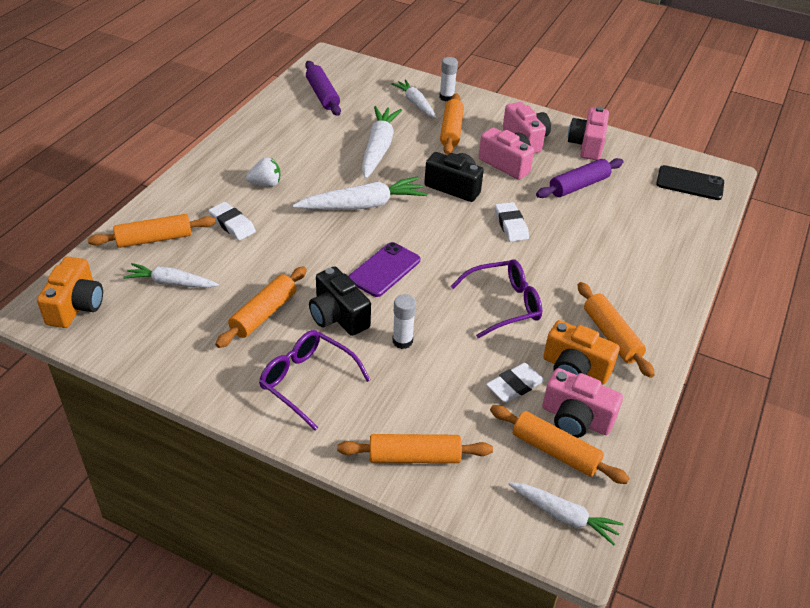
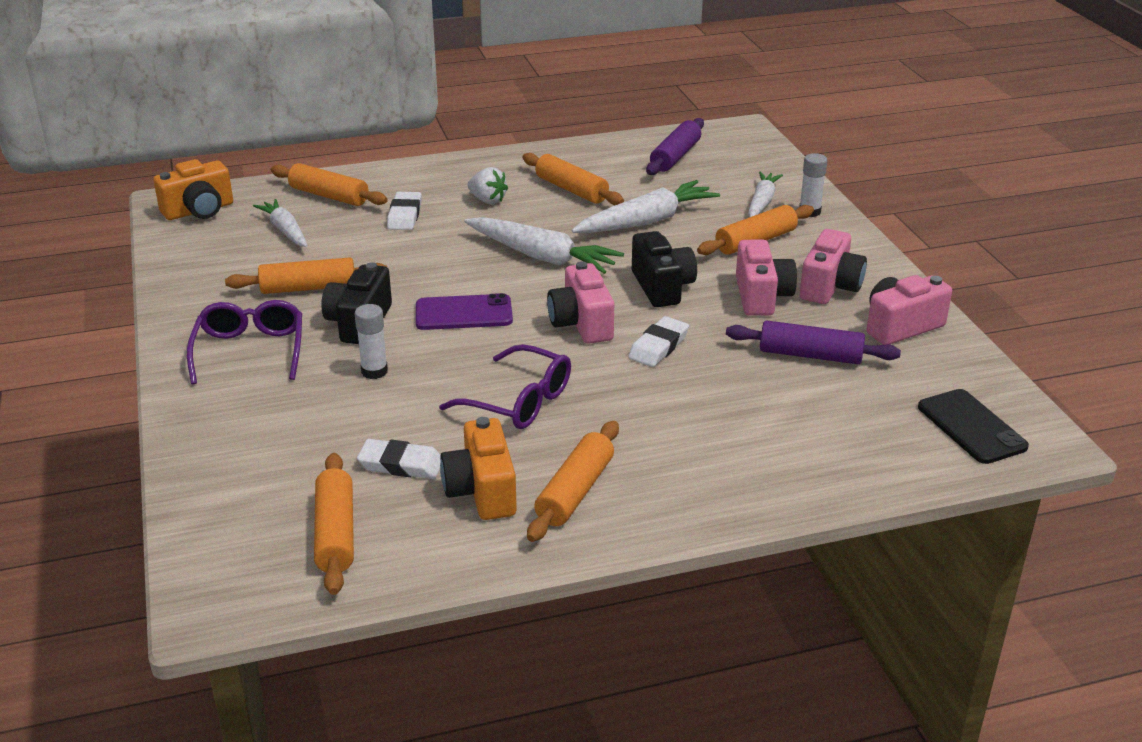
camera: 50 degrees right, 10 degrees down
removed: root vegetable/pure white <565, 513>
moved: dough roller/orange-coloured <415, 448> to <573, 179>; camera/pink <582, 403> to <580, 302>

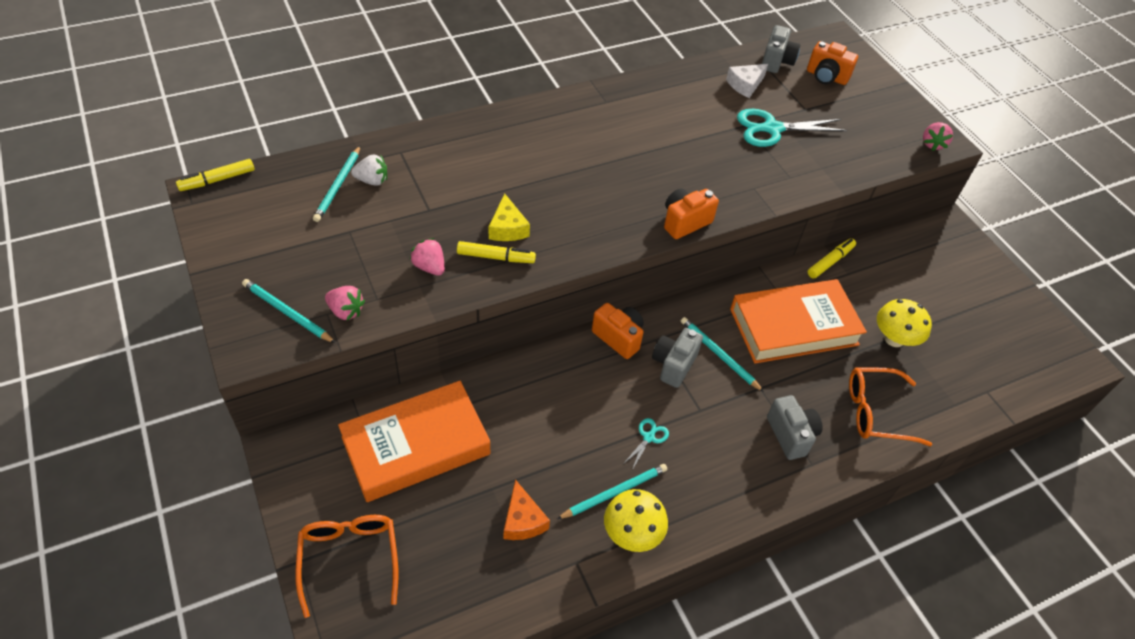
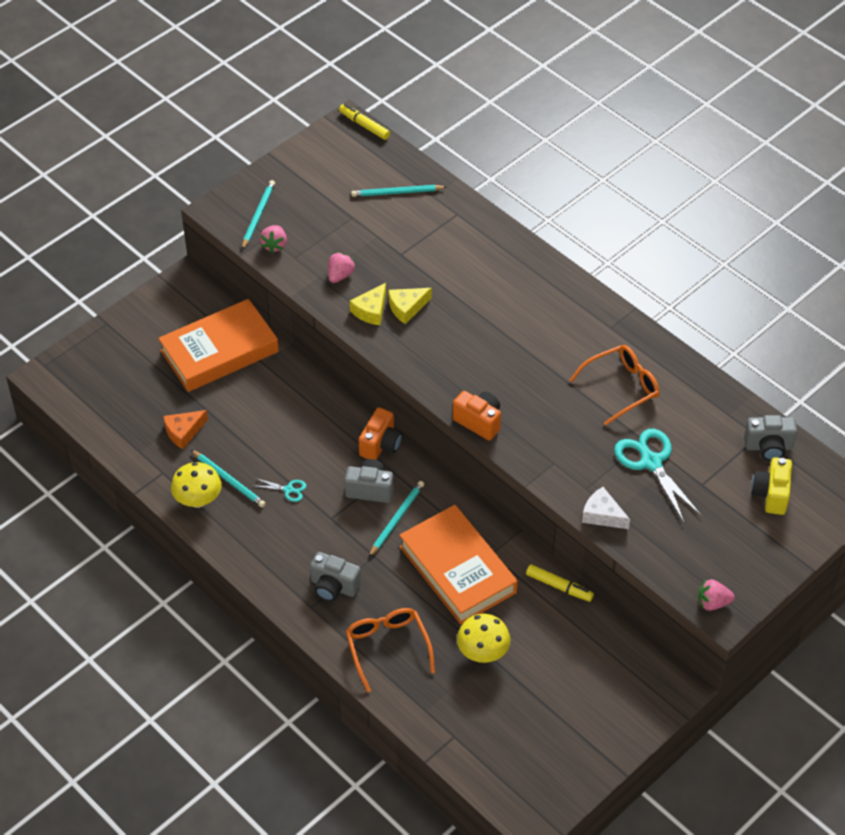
camera: 75 degrees right, 0 degrees up
removed: berry/pure white <369, 170>
moved: eyeglasses/orange-coloured <347, 566> to <615, 385>; cheese/pure white <747, 81> to <606, 508>
replaced: marker pen/golden <496, 252> to cheese/golden <368, 304>
recoloured: camera/orange-coloured <832, 63> to camera/golden <771, 486>
turned: book/orange-coloured <414, 441> = <218, 345> 75 degrees counterclockwise; camera/ash-grey <794, 427> = <335, 576> 60 degrees clockwise

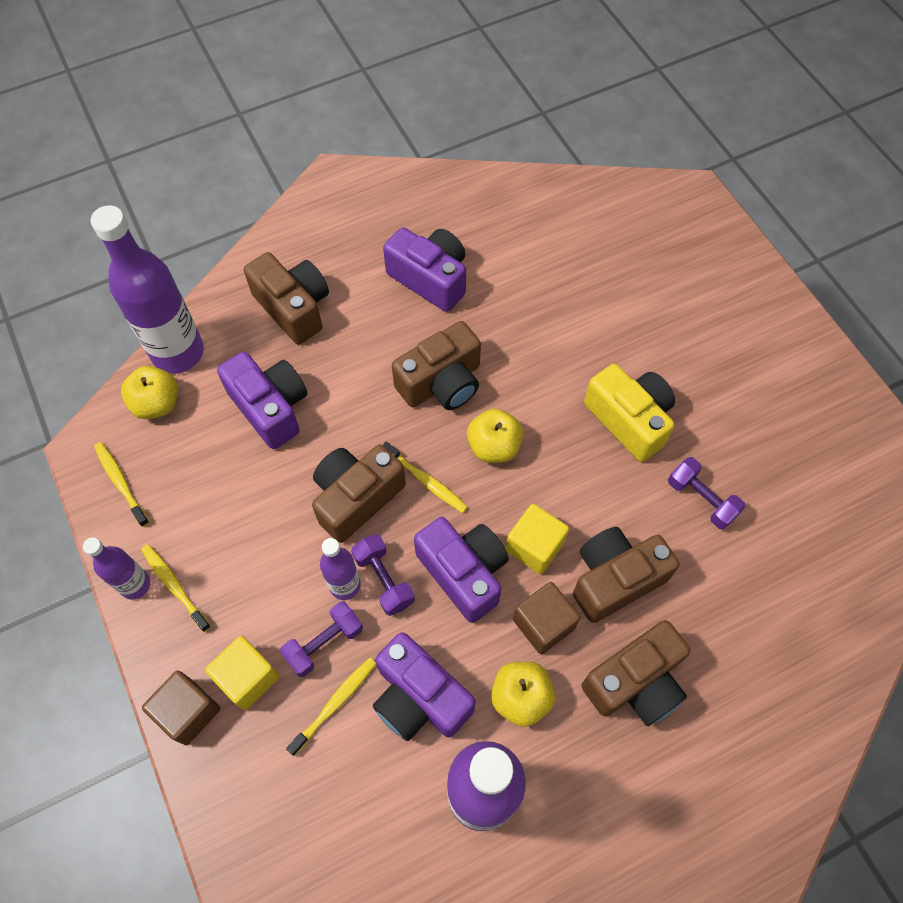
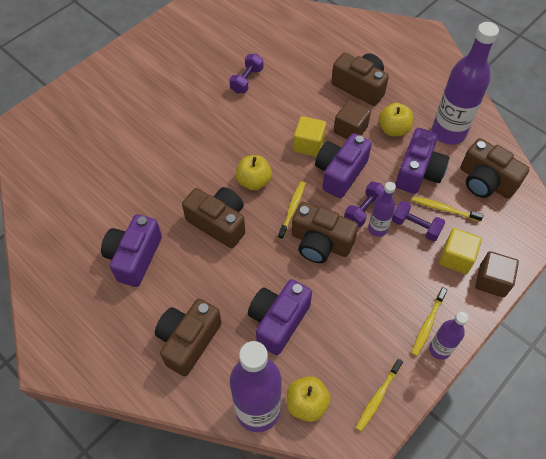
camera: 110 degrees left, 5 degrees down
removed: camera/golden <629, 413>
moved: camera/brown <626, 575> to <494, 168>

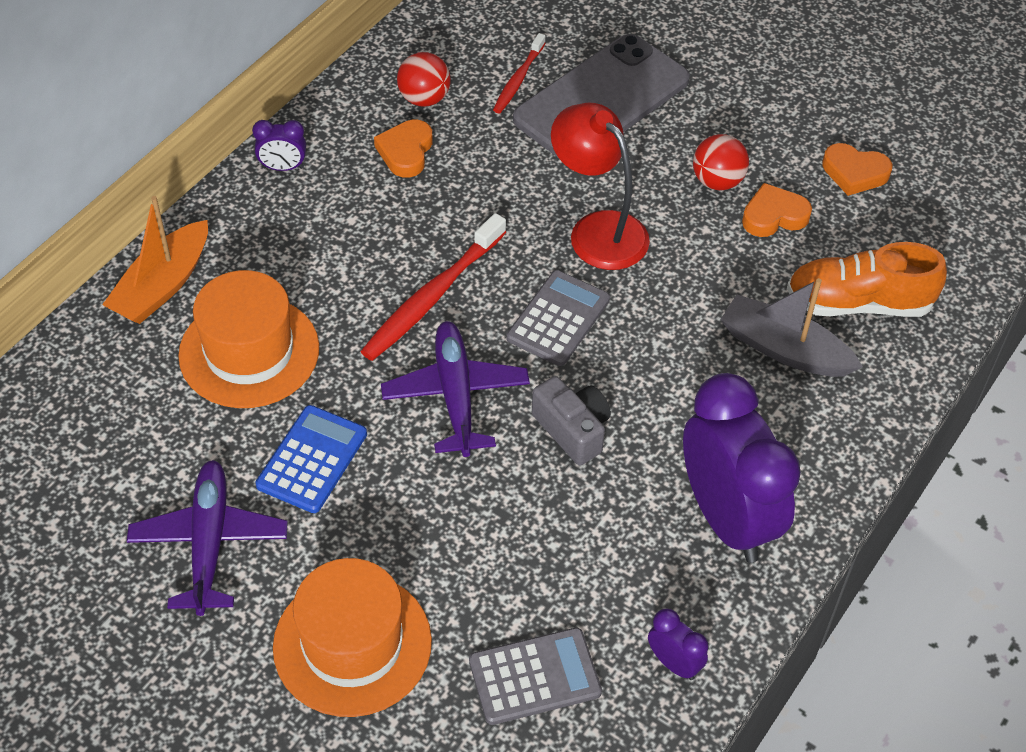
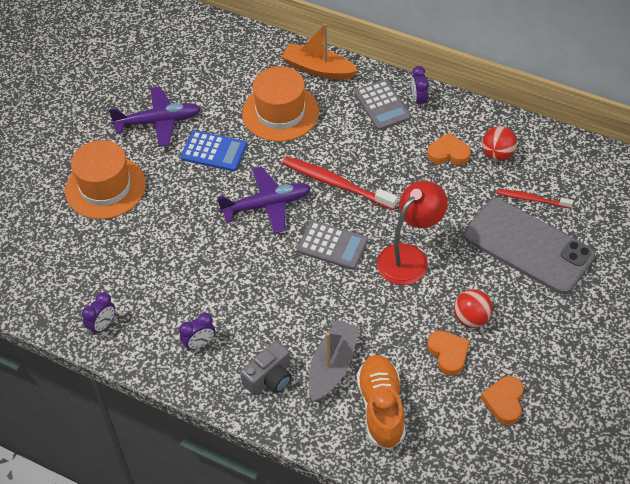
camera: 85 degrees right, 0 degrees up
moved: calculator/ash-grey <535, 676> to <383, 105>; camera/ash-grey <571, 420> to <266, 368>
resized: bedside clock/purple <742, 468> = <197, 332> x0.42

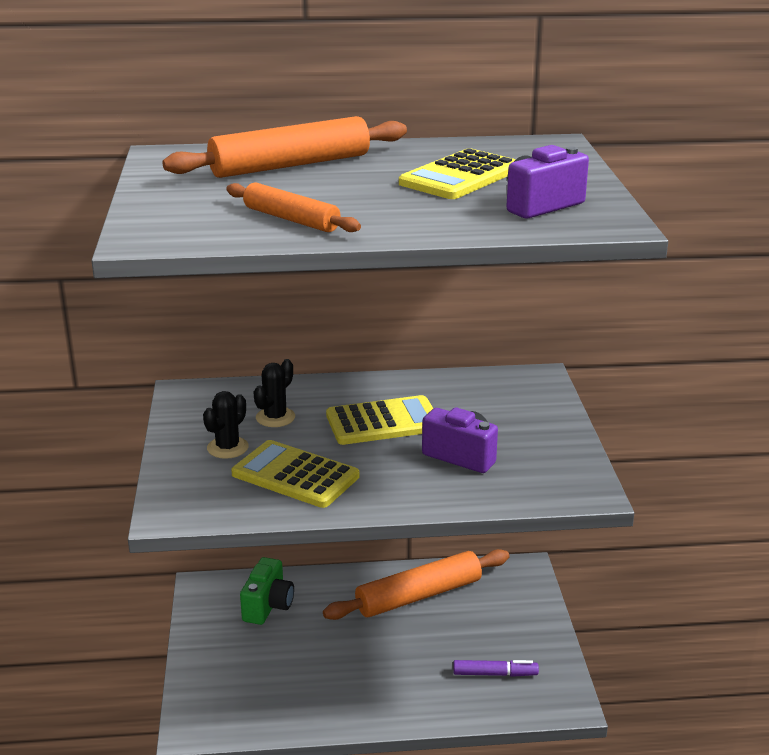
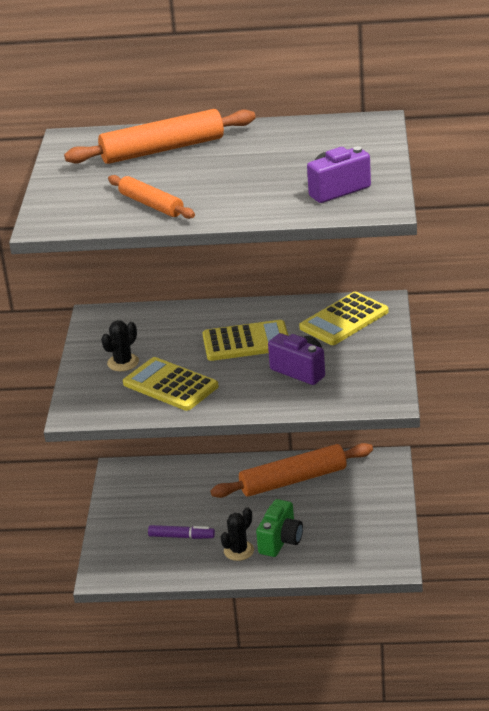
camera: 10 degrees right, 5 degrees up
moved: camera/emerald <267, 591> to <279, 528>; prickly plant/ebony <274, 393> to <237, 534>; calculator/golden <457, 173> to <344, 318>; marker pen/purple <496, 668> to <181, 532>

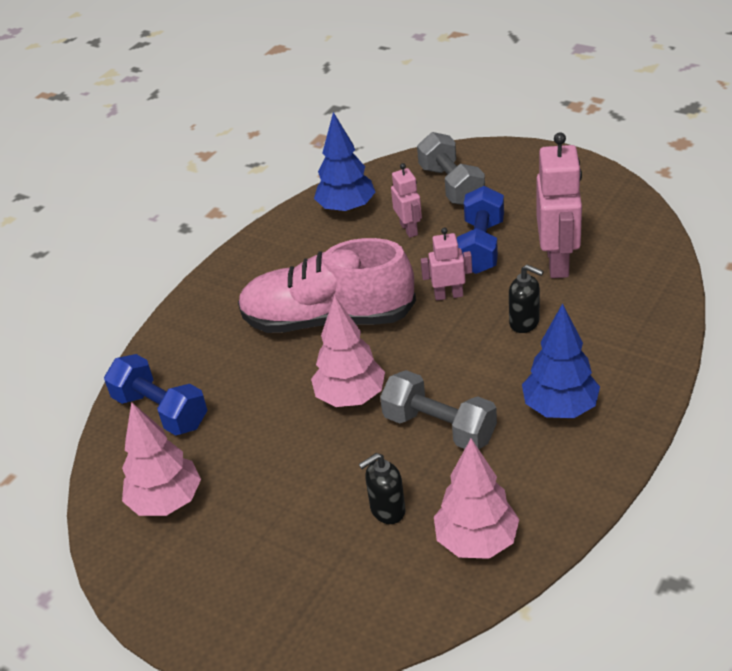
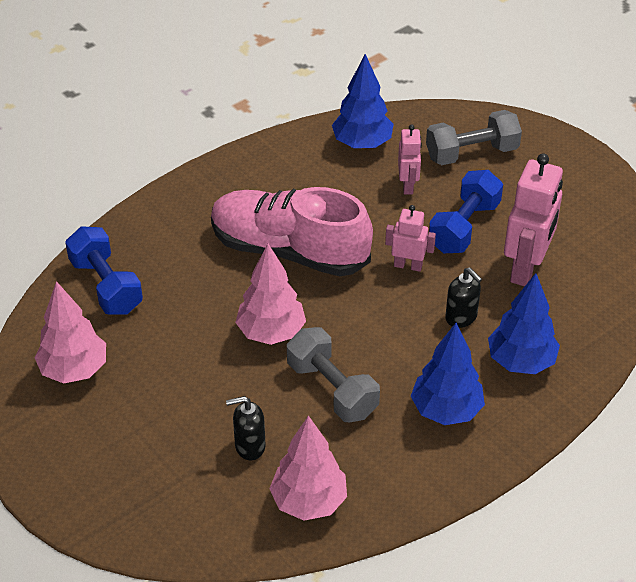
camera: 15 degrees right, 5 degrees up
added: toy tree/royal blue <524, 323>
turned: dumbbell/ash-grey <451, 168> = <474, 137> 75 degrees clockwise

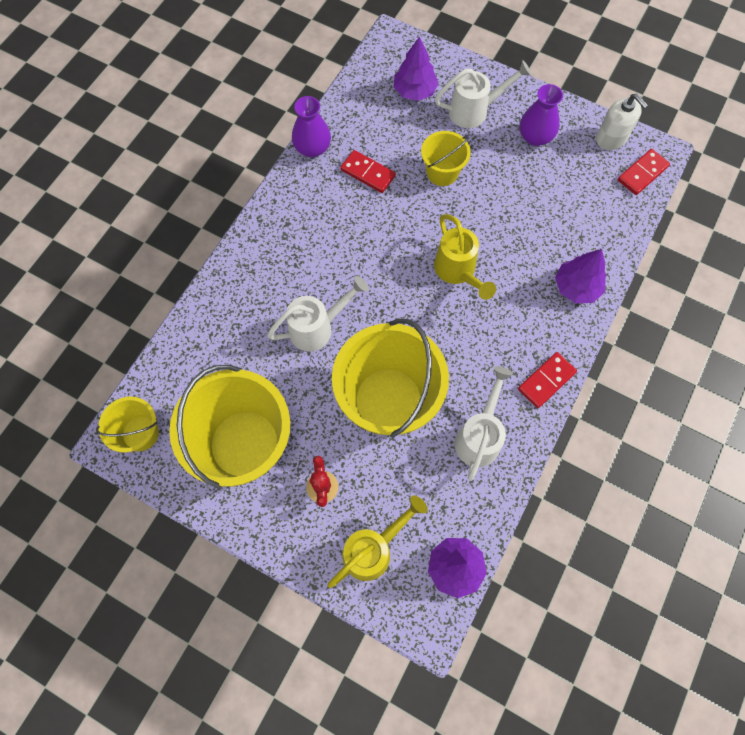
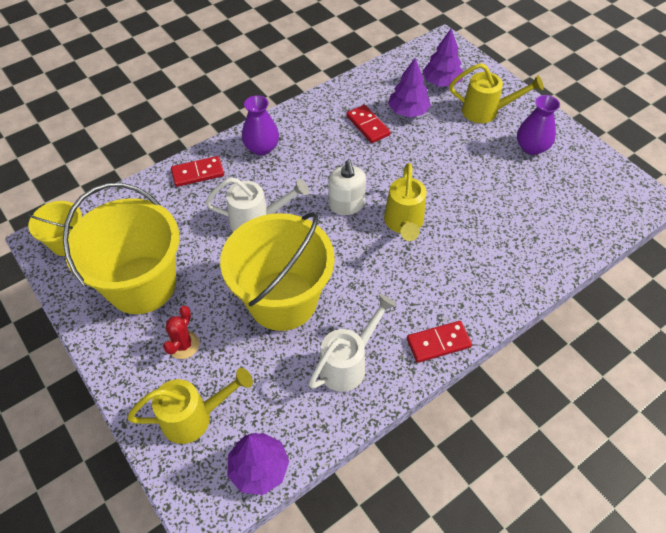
camera: 25 degrees right, 15 degrees down
removed: sand bucket/golden <446, 158>
moved: flower vase/purple <311, 126> to <260, 125>; toy tree/purple <580, 276> to <409, 87>; pump bottle/pure white <622, 121> to <347, 187>; domino piece/crimson <644, 172> to <197, 171>
recoloured: watering can/pure white <483, 94> to watering can/golden <496, 93>

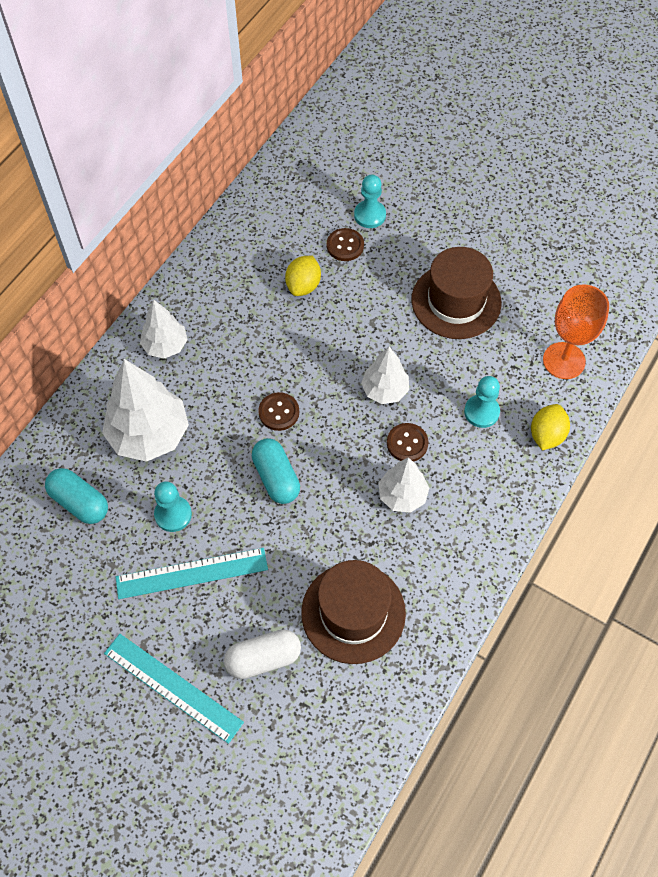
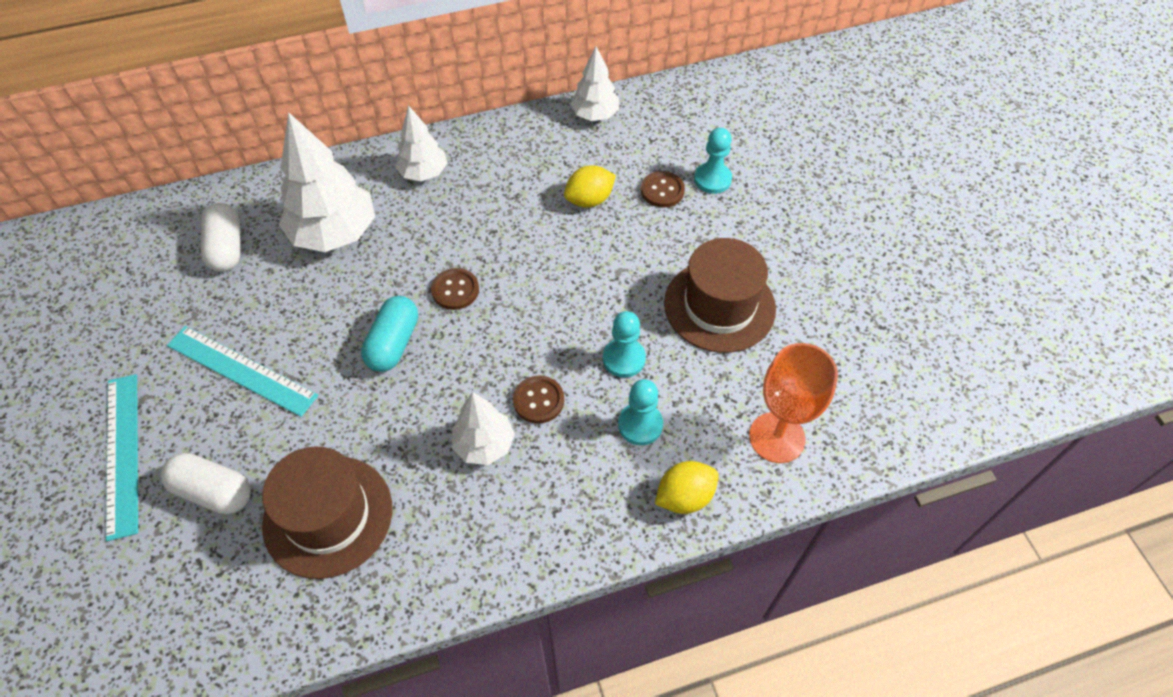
camera: 40 degrees right, 5 degrees down
moved: pawn/teal <173, 506> to <624, 344>; toy tree/pure white <385, 375> to <594, 83>
recoloured: pill/teal <76, 496> to pill/pure white <221, 237>

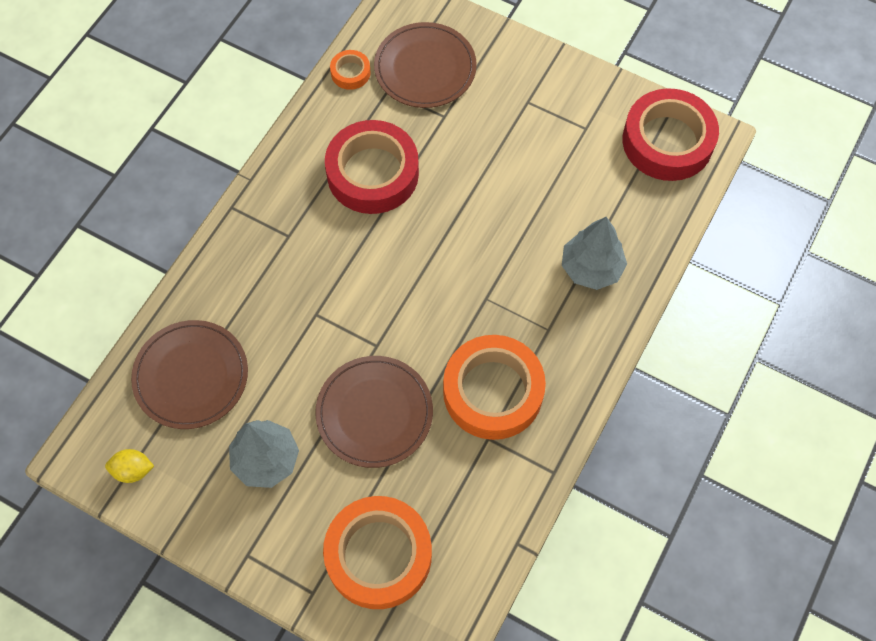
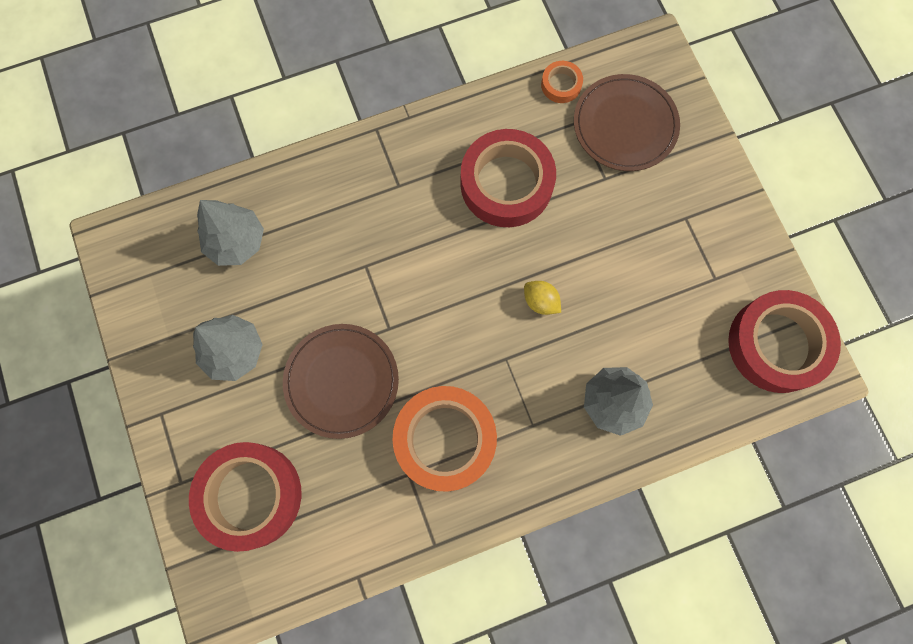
camera: 40 degrees right, 10 degrees up
moved: toy lemon/golden <129, 466> to <542, 298>
replaced: flat dish/brown <189, 374> to toy tree/ash-grey <230, 233>
recoloured: tape/orange-coloured <377, 552> to tape/crimson <245, 497>

